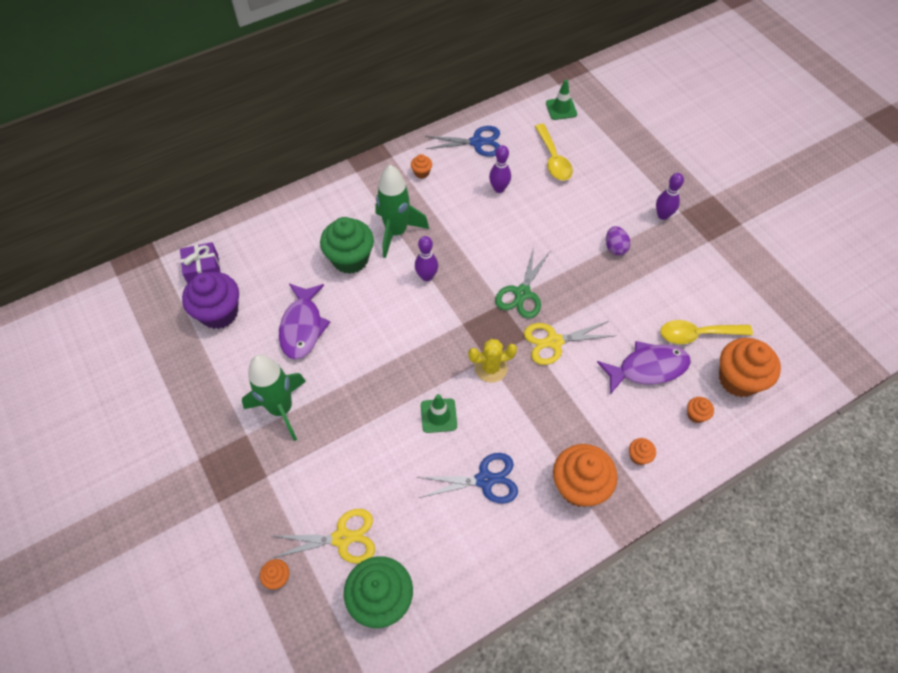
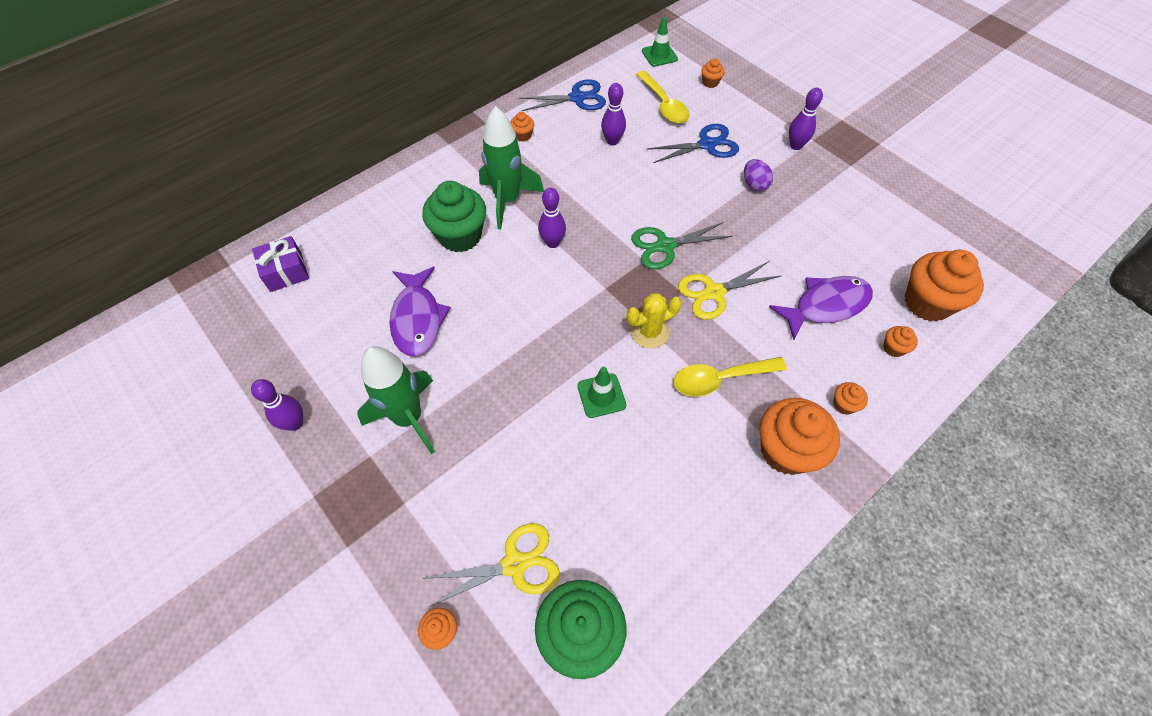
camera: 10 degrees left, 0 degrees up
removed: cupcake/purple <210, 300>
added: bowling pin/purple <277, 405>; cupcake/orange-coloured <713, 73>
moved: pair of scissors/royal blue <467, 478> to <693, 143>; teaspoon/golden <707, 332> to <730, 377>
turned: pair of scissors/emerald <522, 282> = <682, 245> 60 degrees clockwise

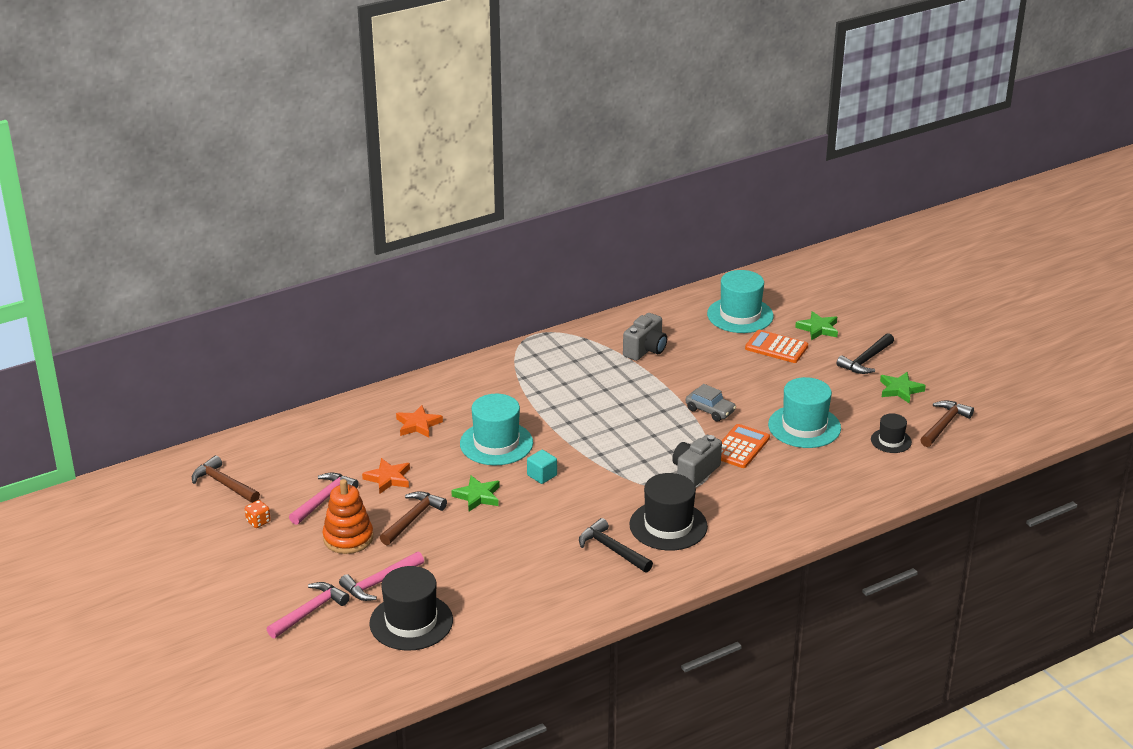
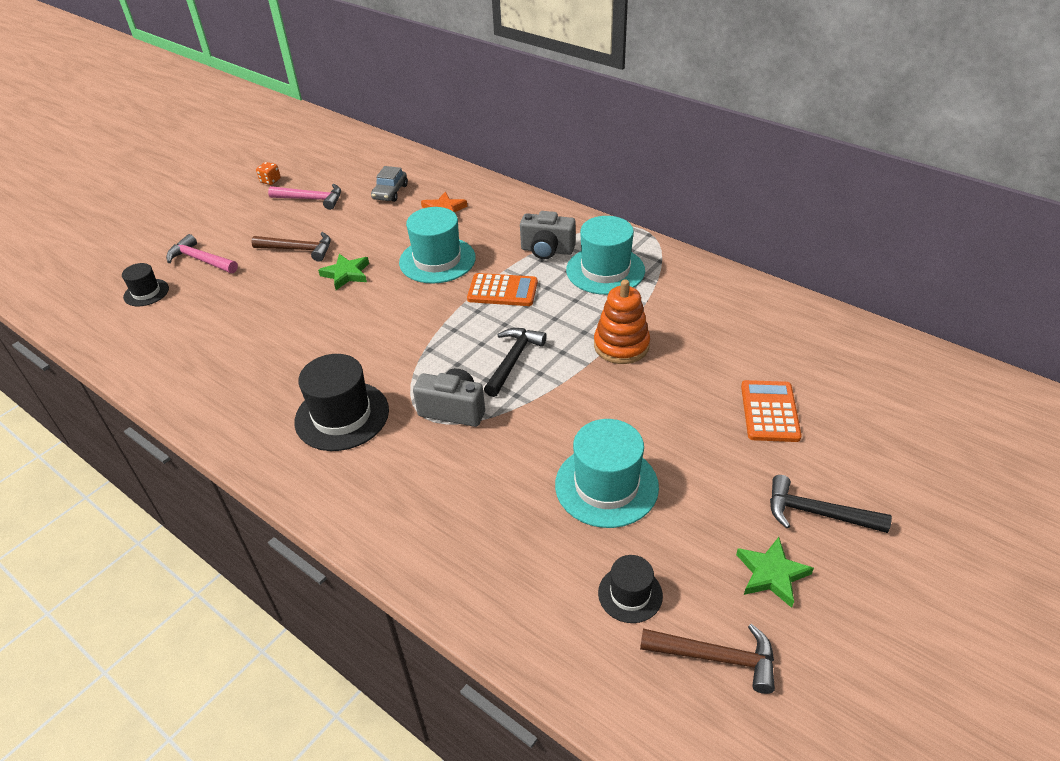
camera: 70 degrees right, 10 degrees up
removed: hammer/brown <226, 479>; hammer/pink <308, 610>; star/orange-coloured <386, 476>; solid cube/teal <542, 467>; star/emerald <816, 325>
moved: stacking rings/orange-coloured <348, 516> to <622, 322>; hammer/ebony <616, 545> to <515, 362>; camera/ash-grey <645, 337> to <548, 235>; toy car/ash-grey <711, 403> to <389, 184>; top hat/teal <740, 301> to <605, 255>; calculator/orange-coloured <745, 446> to <502, 289>
resized: top hat/ebony <411, 608> = <145, 284> x0.55

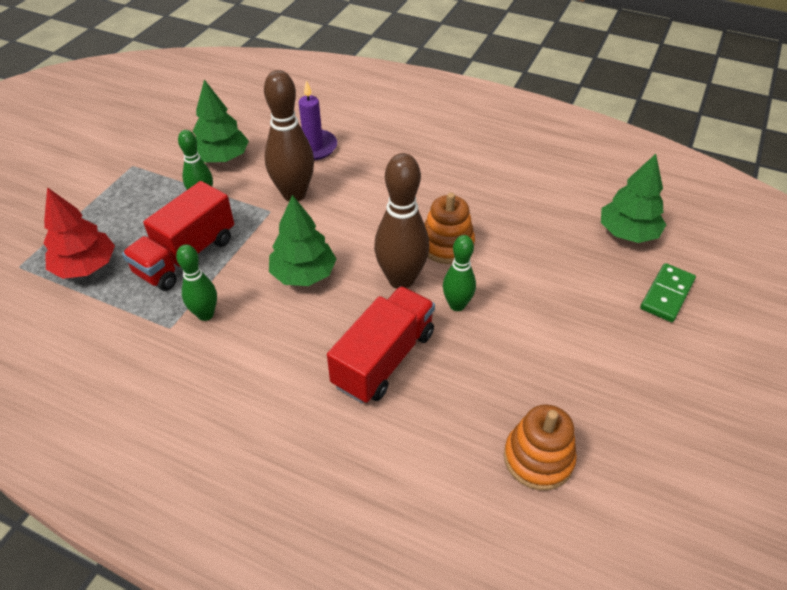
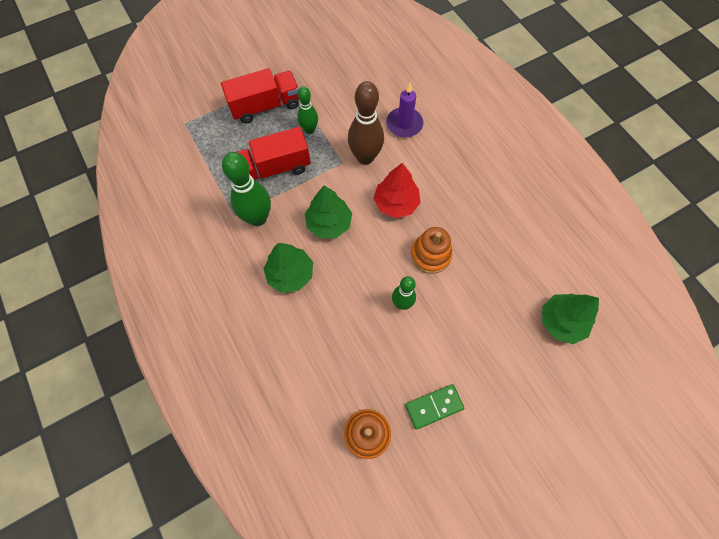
camera: 35 degrees right, 20 degrees up
removed: bowling pin/brown <401, 221>
moved: toy tree/crimson <79, 233> to <397, 190>; toy tree/emerald <221, 120> to <288, 268>; lorry/crimson <381, 344> to <260, 95>; domino piece/emerald <668, 292> to <434, 407>
resized: bowling pin/emerald <196, 282> = <246, 189> x1.68

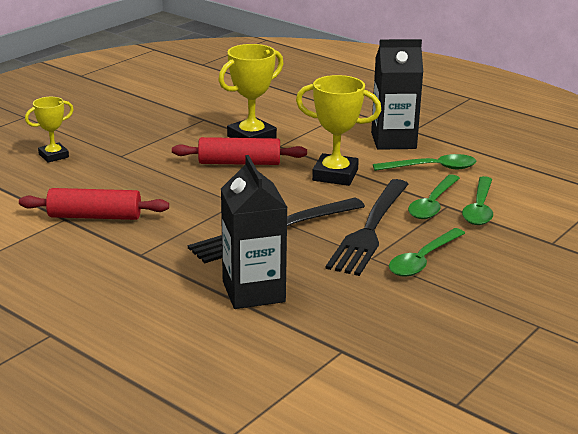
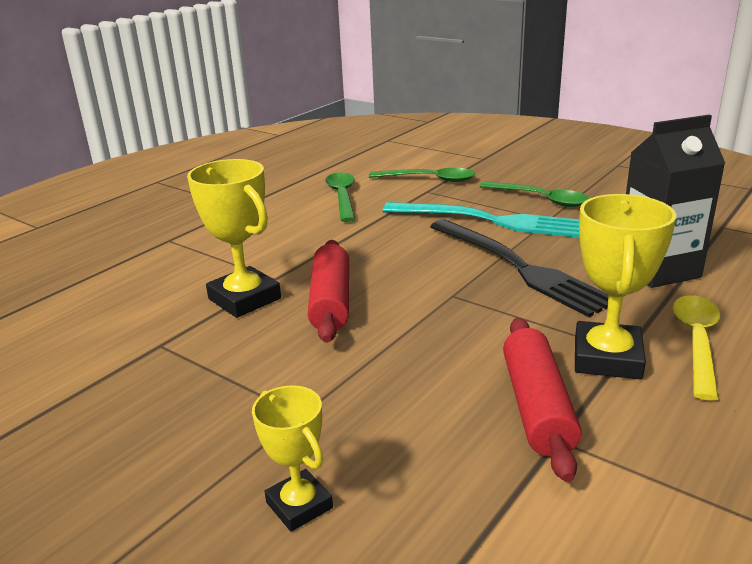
camera: 90 degrees left, 0 degrees up
removed: juice carton/ebony <397, 94>; teaspoon/emerald <434, 196>
added: teaspoon/golden <696, 347>
moved: prize cup/golden <338, 130> to <625, 287>
recoloured: fork/ebony <367, 227> to fork/teal <481, 220>

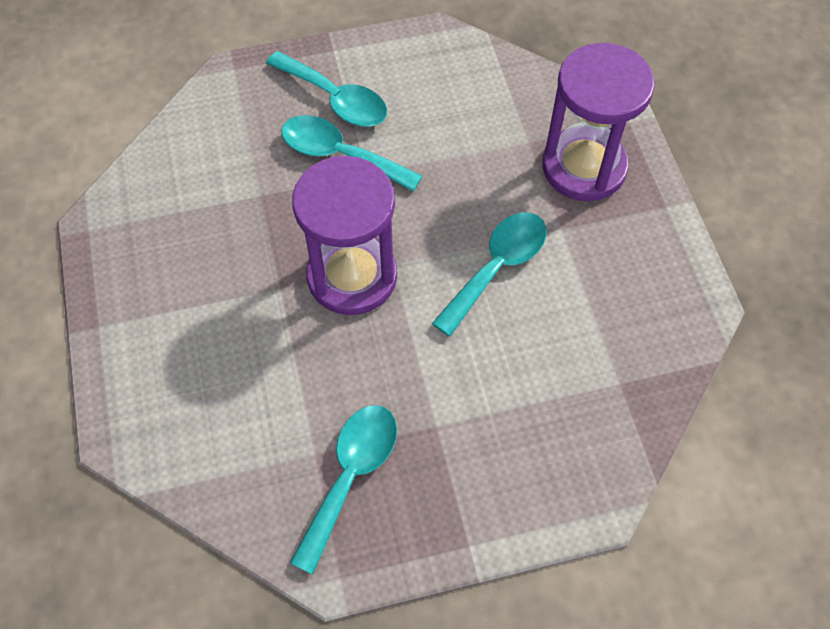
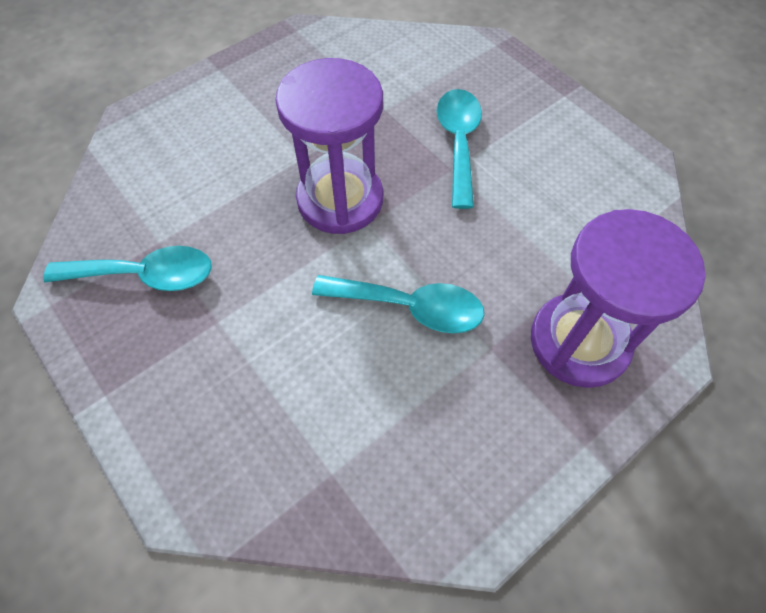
camera: 65 degrees right, 0 degrees up
removed: teaspoon/teal <326, 89>

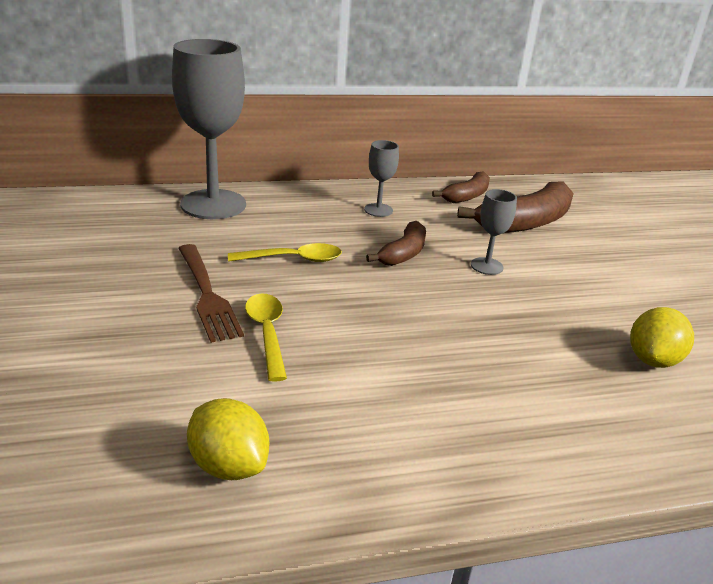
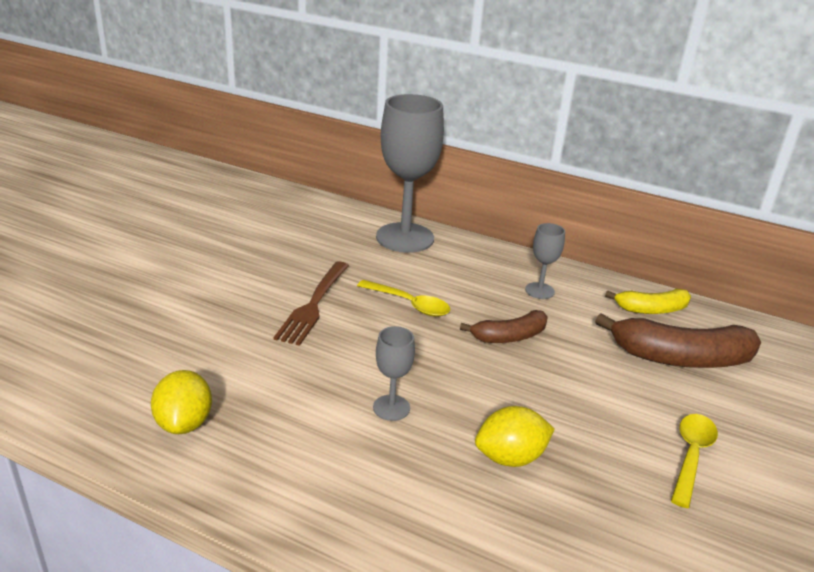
camera: 40 degrees right, 0 degrees up
moved: teaspoon/golden <266, 338> to <694, 461>; wine glass/ash-grey <494, 232> to <394, 373>; toy lemon/golden <662, 337> to <515, 436>
recoloured: banana fruit/brown <461, 187> to banana fruit/golden <648, 301>

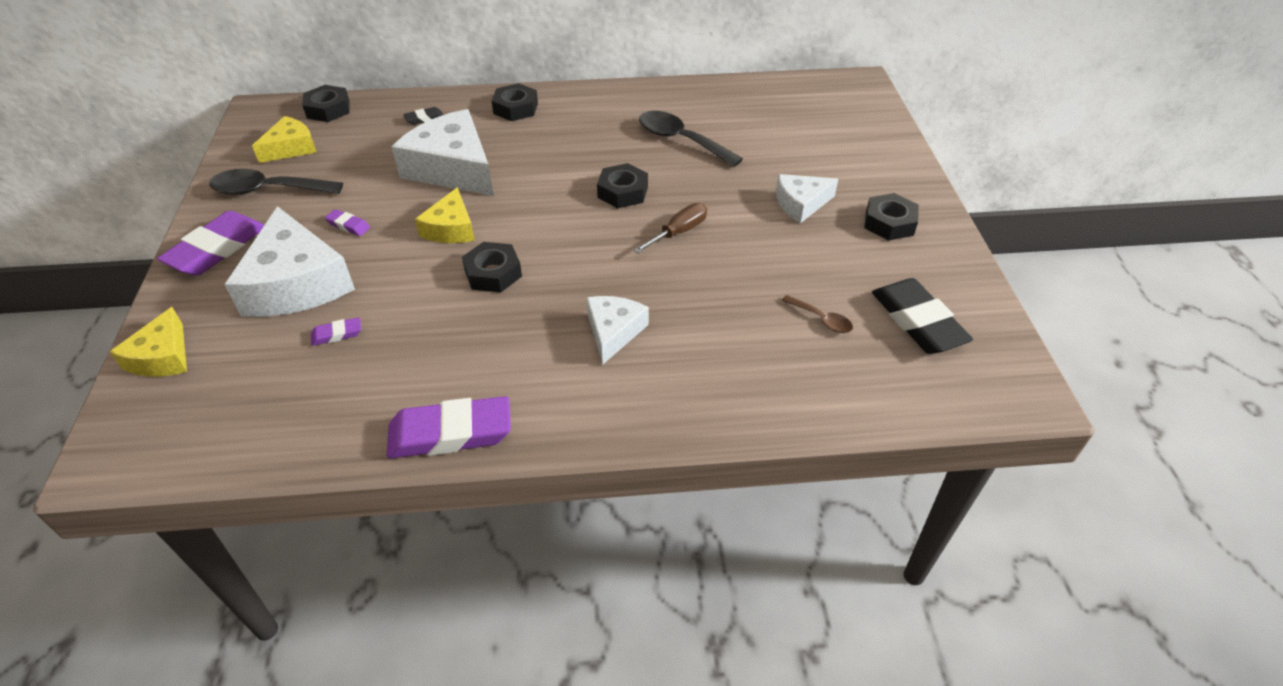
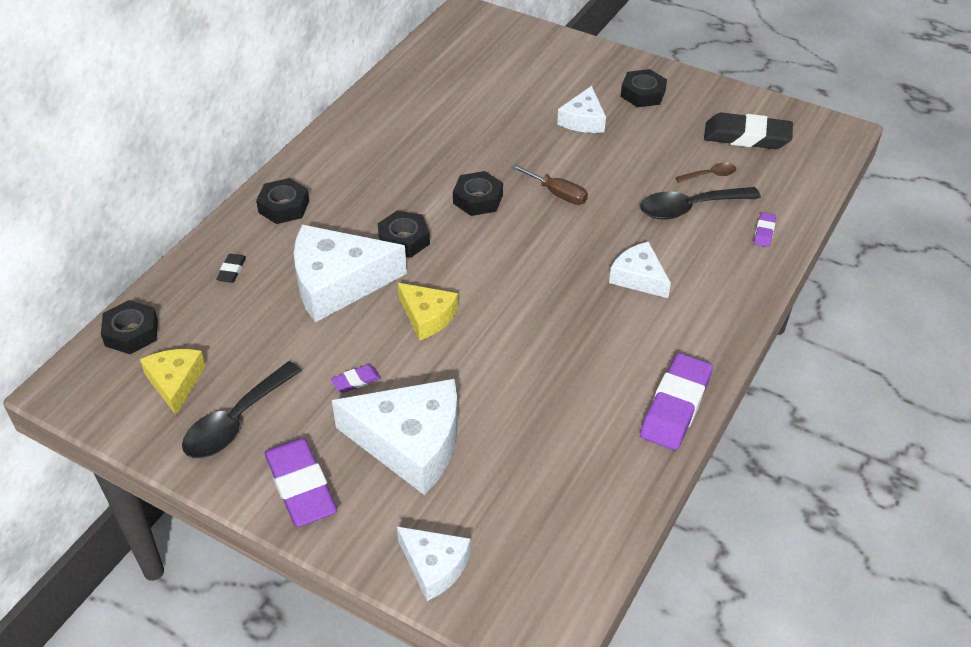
camera: 55 degrees left, 0 degrees up
moved: pencil eraser/purple <336, 331> to <765, 229>; nut/ebony <492, 267> to <404, 234>; teaspoon/ebony <691, 139> to <700, 203>
recoloured: cheese/golden <148, 342> to cheese/pure white <434, 564>
turned: screwdriver/brown <670, 228> = <549, 184> 135 degrees clockwise

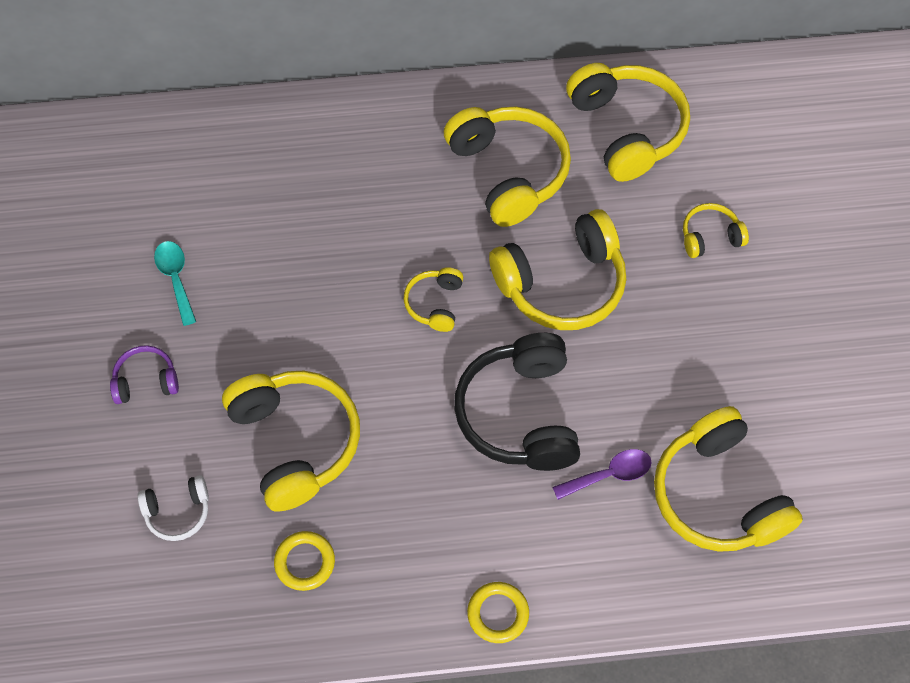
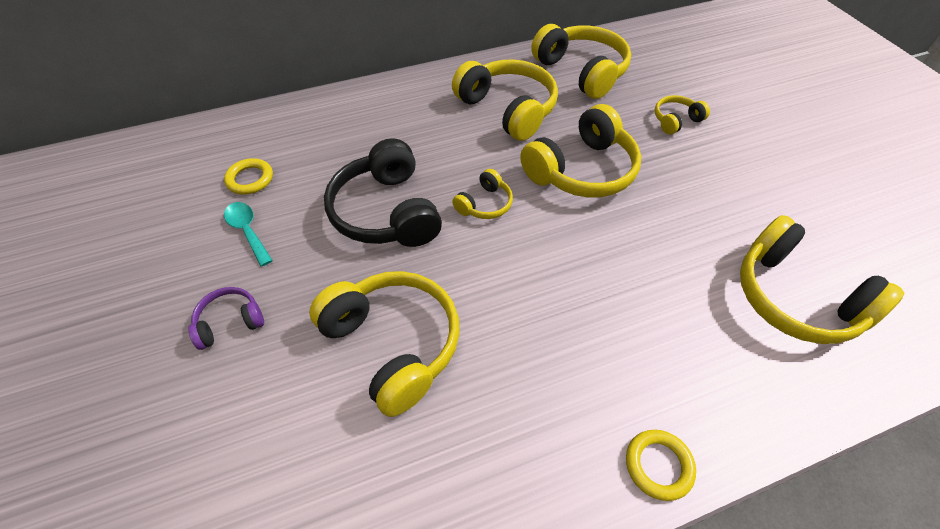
camera: 15 degrees left, 10 degrees down
removed: over-ear headphones/pure white <173, 508>; teaspoon/purple <602, 474>
moved: torus/golden <304, 561> to <248, 176>; over-ear headphones/ebony <517, 402> to <383, 192>
turned: over-ear headphones/golden <433, 299> = <482, 194> 135 degrees counterclockwise

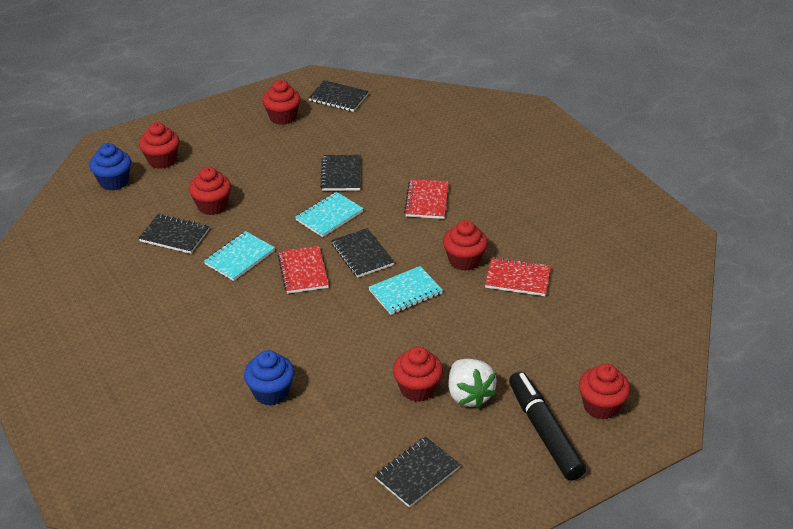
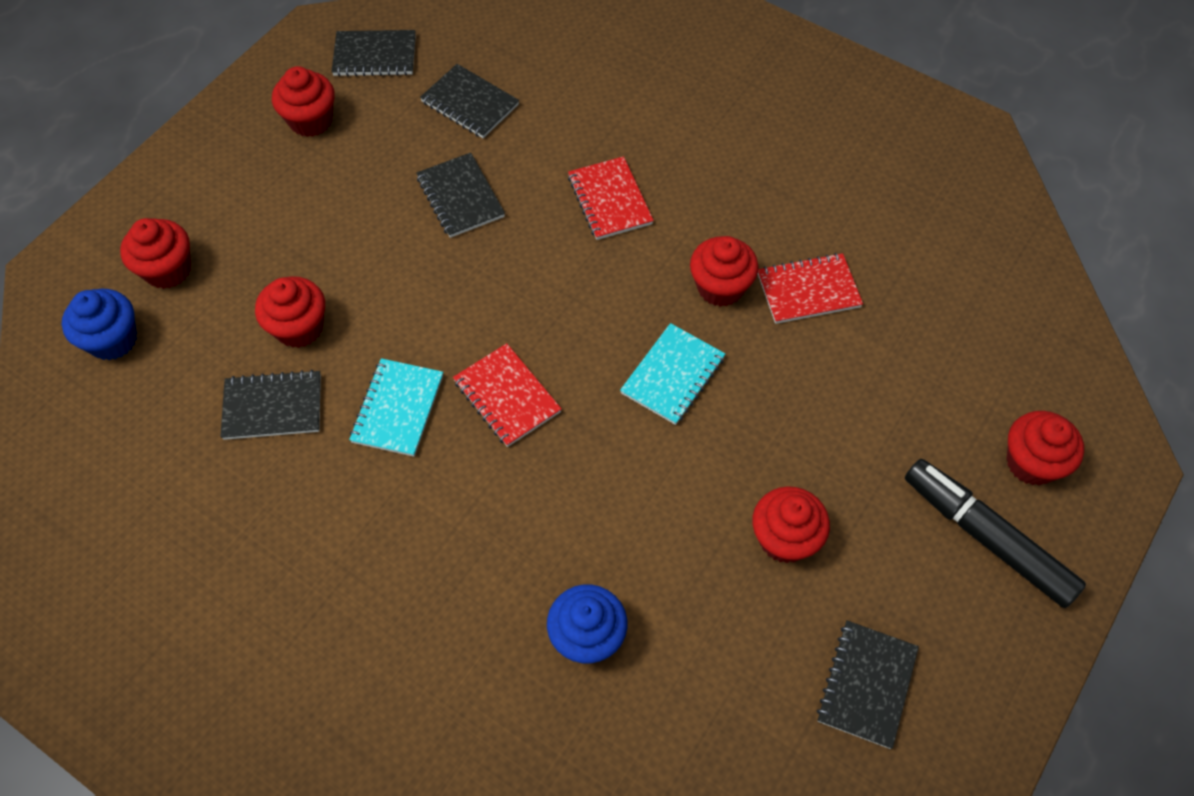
camera: 25 degrees left, 20 degrees up
removed: notepad/teal <329, 214>; berry/pure white <472, 384>
moved: notepad/ebony <362, 253> to <469, 101>

